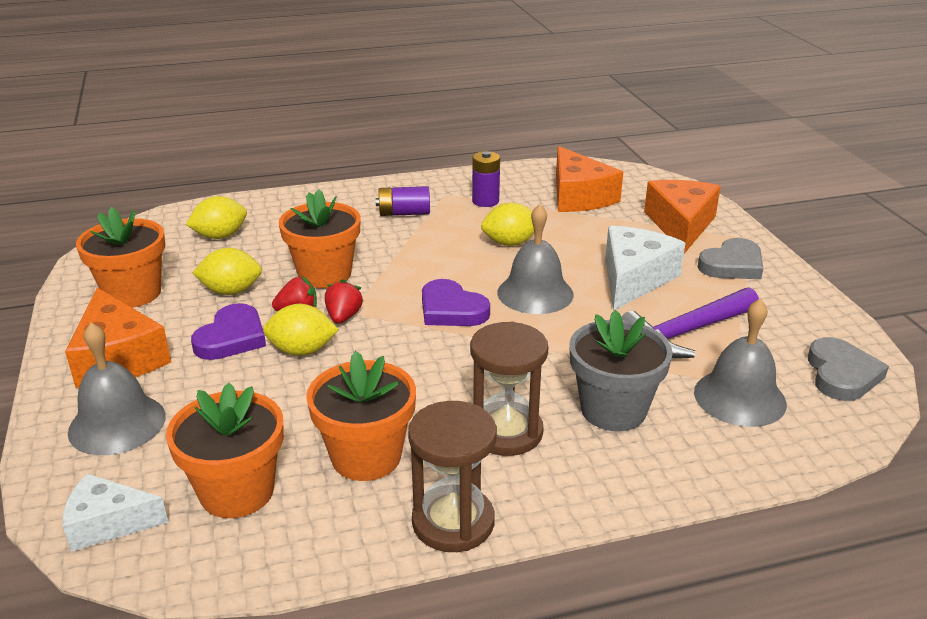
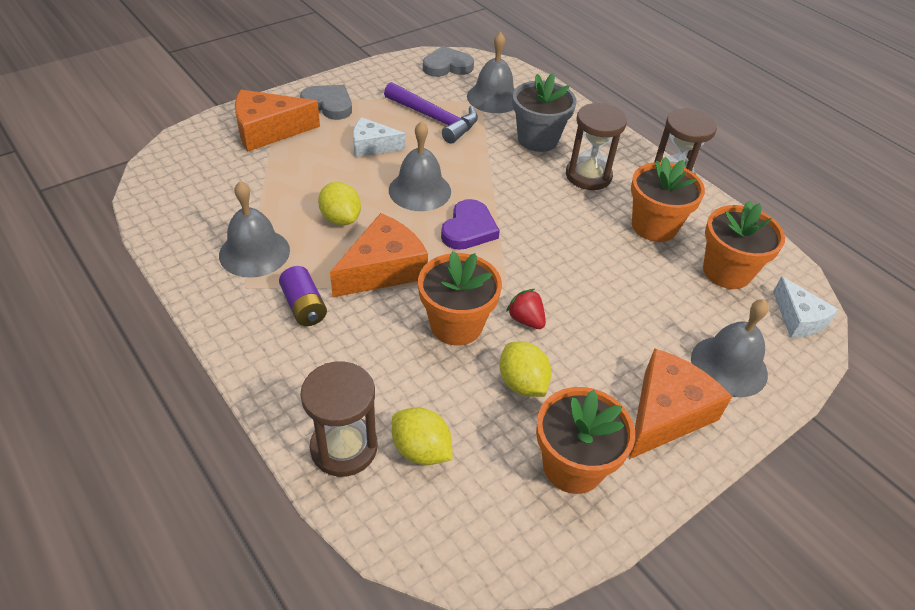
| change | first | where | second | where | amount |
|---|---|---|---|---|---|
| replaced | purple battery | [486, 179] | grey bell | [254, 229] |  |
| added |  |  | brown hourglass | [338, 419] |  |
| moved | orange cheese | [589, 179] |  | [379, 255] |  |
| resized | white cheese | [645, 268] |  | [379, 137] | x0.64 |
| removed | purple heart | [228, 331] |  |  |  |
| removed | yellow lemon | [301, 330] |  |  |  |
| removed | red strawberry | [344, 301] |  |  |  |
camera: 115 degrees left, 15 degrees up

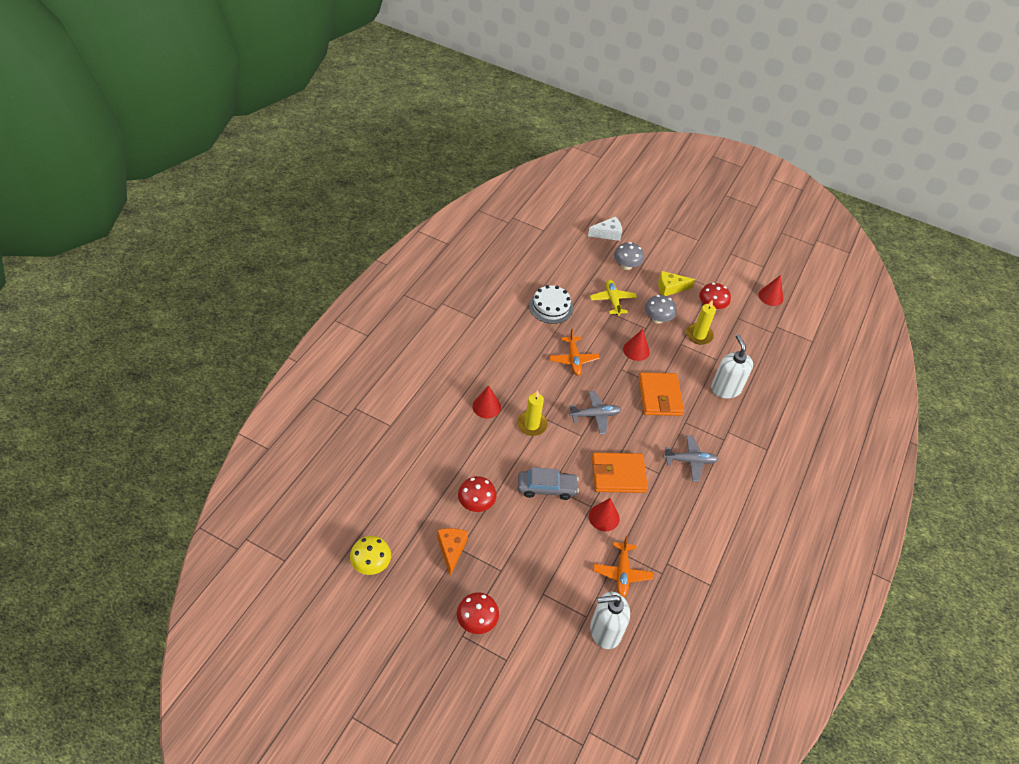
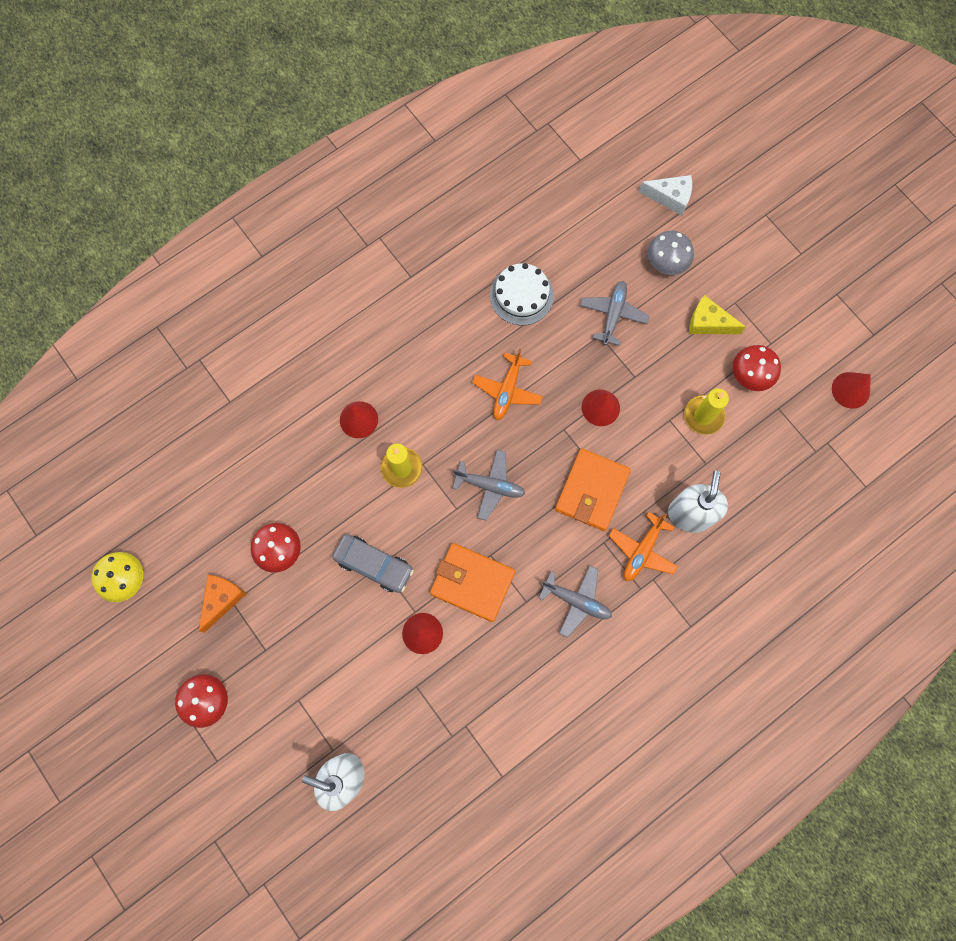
| change | first | where | second | where | amount |
|---|---|---|---|---|---|
| recoloured | yellow plane | [613, 298] | grey plane | [615, 313] |  |
| moved | orange plane | [623, 566] |  | [643, 546] |  |
| removed | grey mushroom | [660, 309] |  |  |  |
camera: 30 degrees right, 25 degrees up

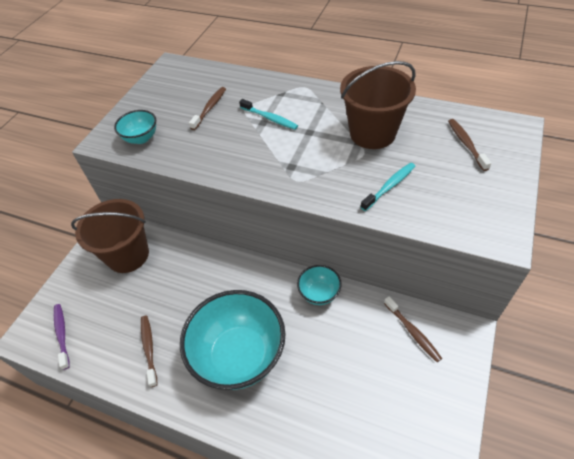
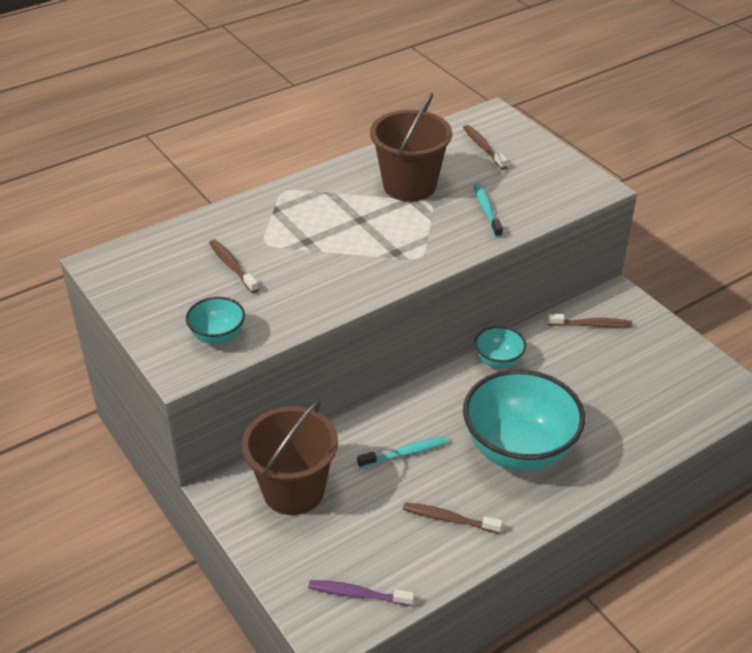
| change | first | where | second | where | amount |
|---|---|---|---|---|---|
| moved | turquoise toothbrush | [268, 114] |  | [402, 452] |  |
| turned | brown toothbrush | [470, 145] |  | [485, 147] | 45 degrees clockwise |
camera: 60 degrees left, 10 degrees down

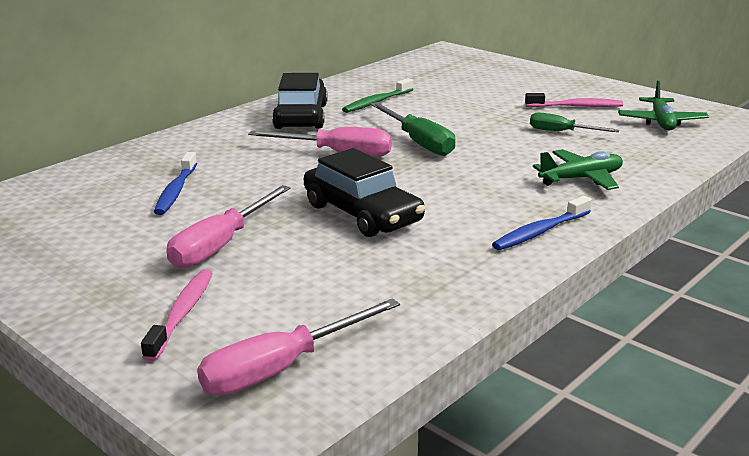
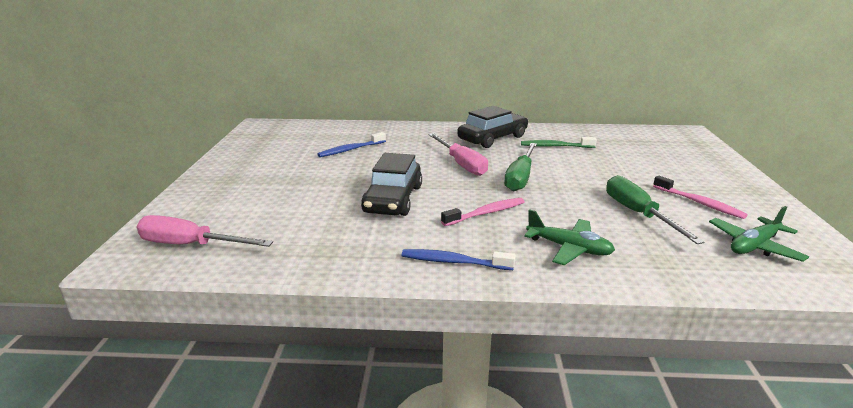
| change | first | where | second | where | amount |
|---|---|---|---|---|---|
| moved | pink toothbrush | [177, 315] |  | [482, 212] |  |
| resized | green screwdriver | [574, 122] |  | [655, 209] | x1.59 |
| removed | pink screwdriver | [228, 226] |  |  |  |
camera: 50 degrees right, 0 degrees up

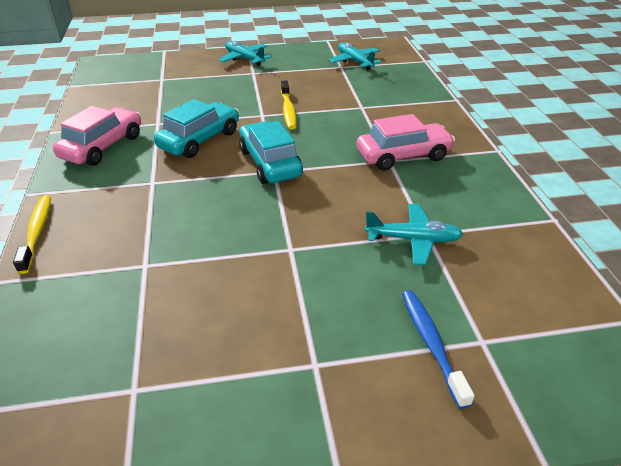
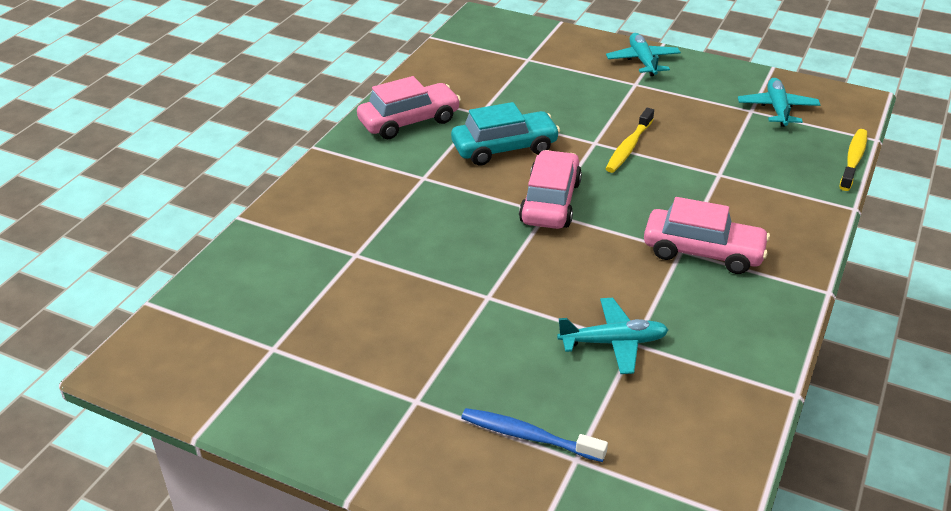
| change | first | where | second | where | amount |
|---|---|---|---|---|---|
| turned | blue toothbrush | [438, 349] |  | [534, 435] | 90 degrees counterclockwise |
| recoloured | turquoise car | [271, 152] | pink car | [550, 189] |  |
| turned | turquoise plane | [414, 234] |  | [612, 336] | 45 degrees counterclockwise |
| moved | yellow toothbrush | [32, 234] |  | [853, 160] |  |
camera: 35 degrees right, 0 degrees up

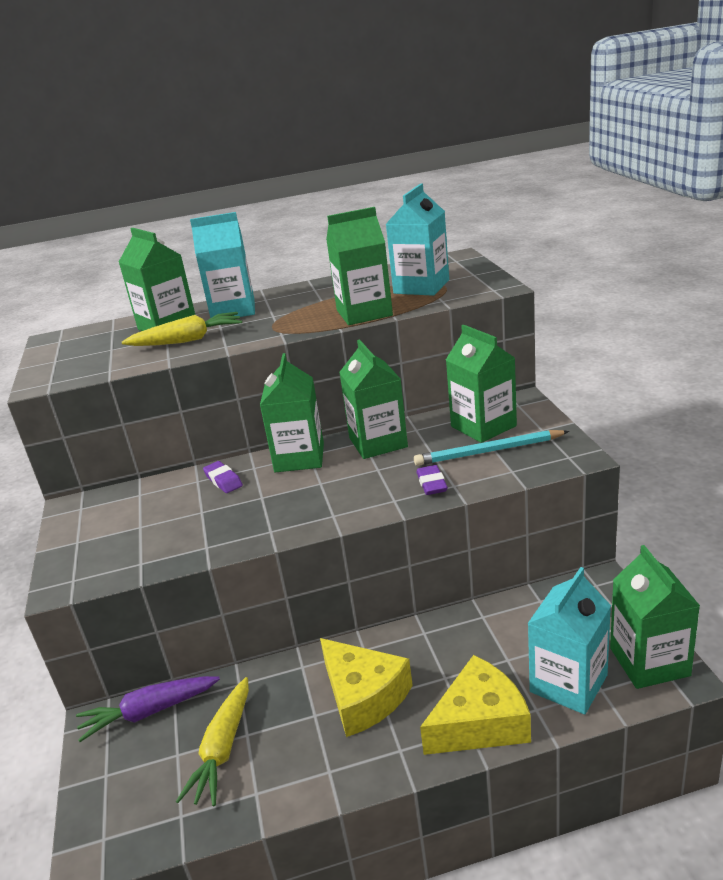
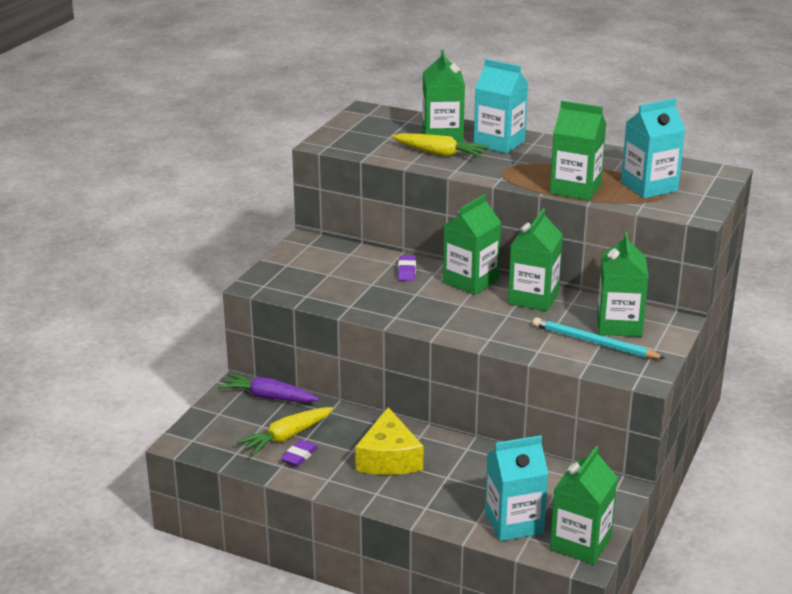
| change | first | where | second | where | amount |
|---|---|---|---|---|---|
| moved | purple eraser | [432, 480] |  | [299, 453] |  |
| removed | yellow cheese | [475, 705] |  |  |  |
camera: 35 degrees right, 0 degrees up

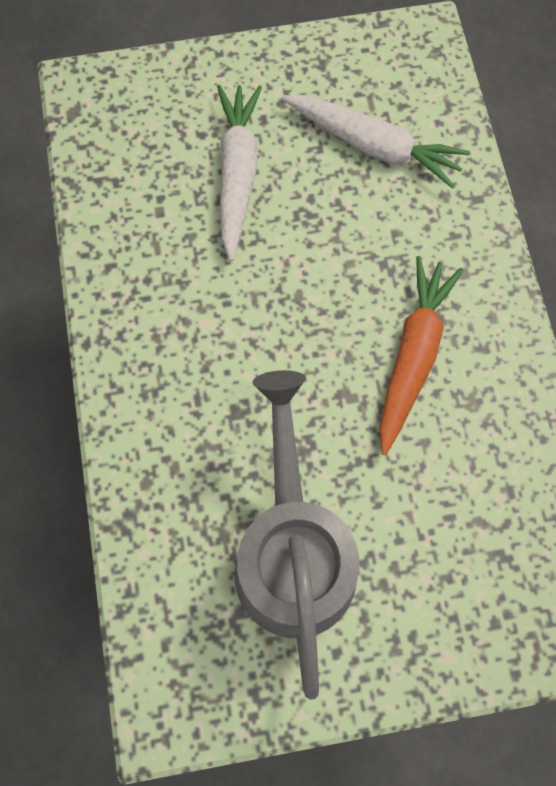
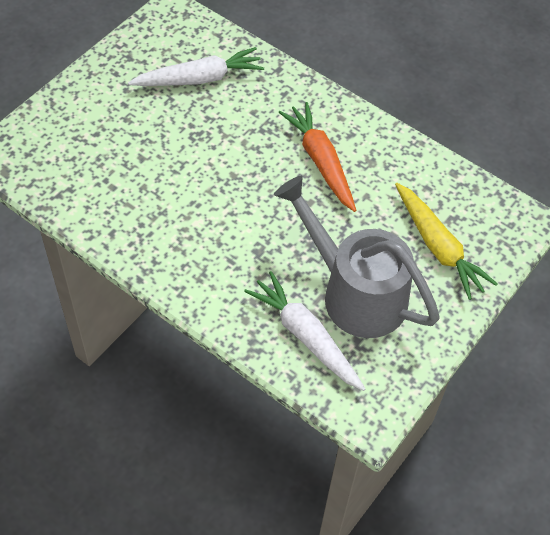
| change | first | where | second | where | amount |
|---|---|---|---|---|---|
| moved | white carrot | [239, 173] |  | [305, 331] |  |
| added |  |  | yellow carrot | [446, 241] |  |
camera: 45 degrees left, 15 degrees down

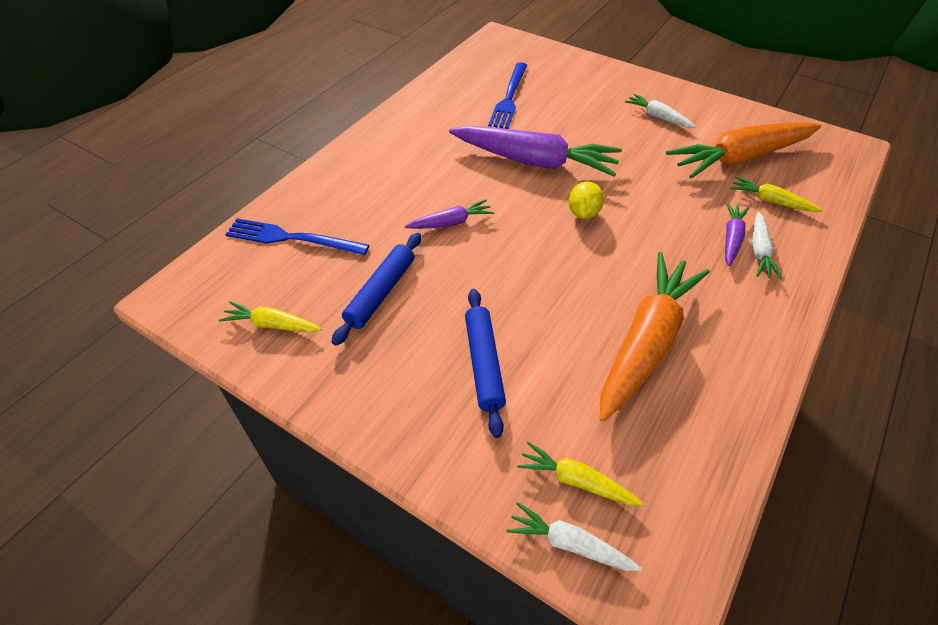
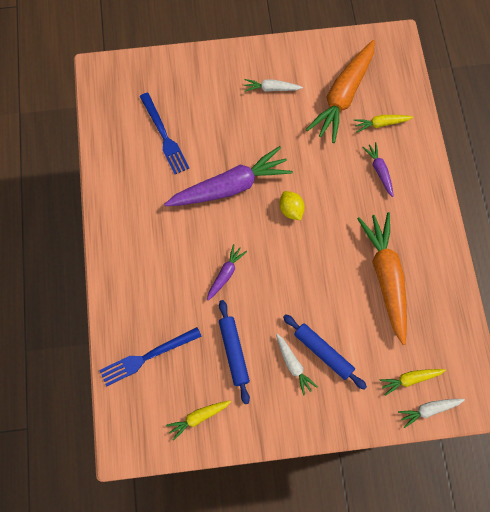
| change | first | where | second | where | amount |
|---|---|---|---|---|---|
| moved | white carrot | [767, 246] |  | [297, 365] |  |
camera: 40 degrees left, 20 degrees up

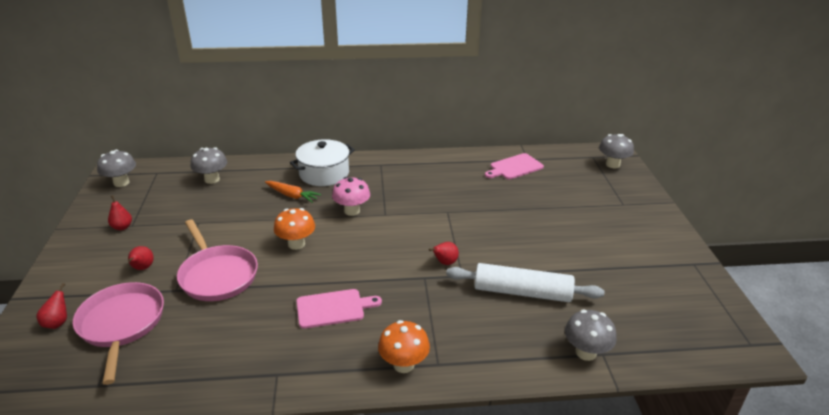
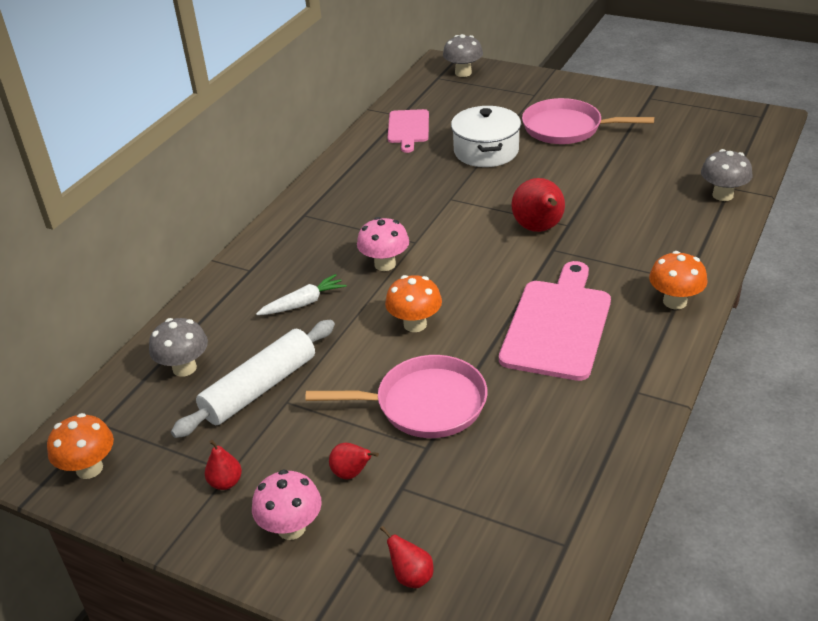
| change | first | where | second | where | amount |
|---|---|---|---|---|---|
| recoloured | grey mushroom | [116, 168] | orange mushroom | [80, 446] |  |
| moved | white rolling pin | [525, 282] |  | [253, 379] |  |
| added |  |  | pink mushroom | [287, 505] |  |
| recoloured | orange carrot | [293, 192] | white carrot | [301, 294] |  |
| moved | white pot | [322, 162] |  | [486, 136] |  |
| resized | pink cutting board | [339, 309] |  | [555, 321] | x1.67 |
| resized | red pear | [444, 253] |  | [538, 205] | x1.89 |
| moved | pink pan | [118, 333] |  | [588, 121] |  |
camera: 55 degrees left, 5 degrees up

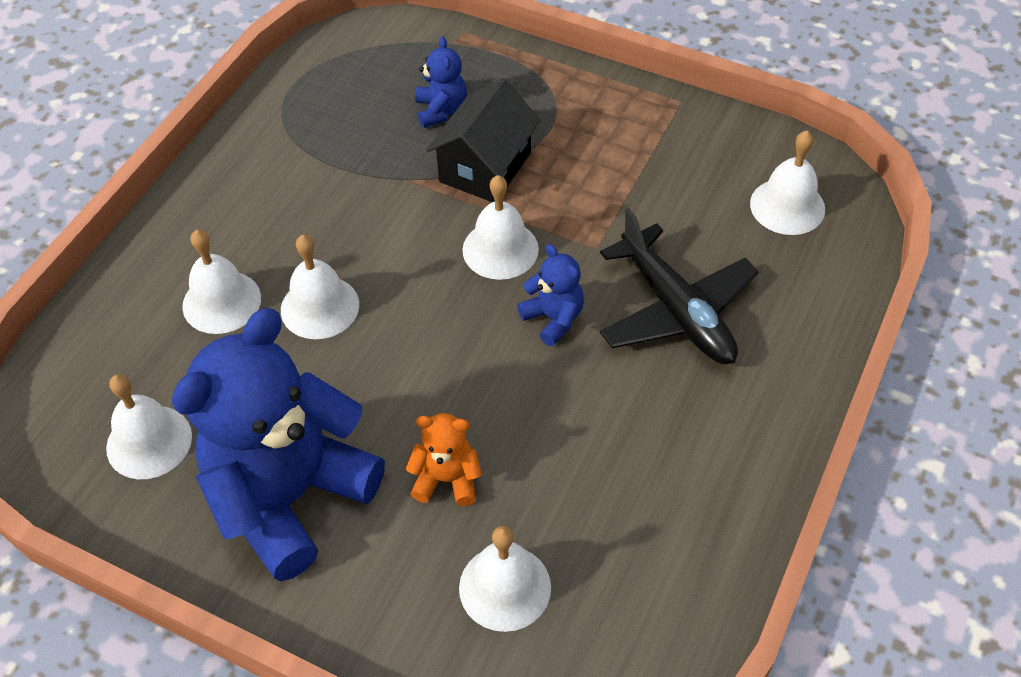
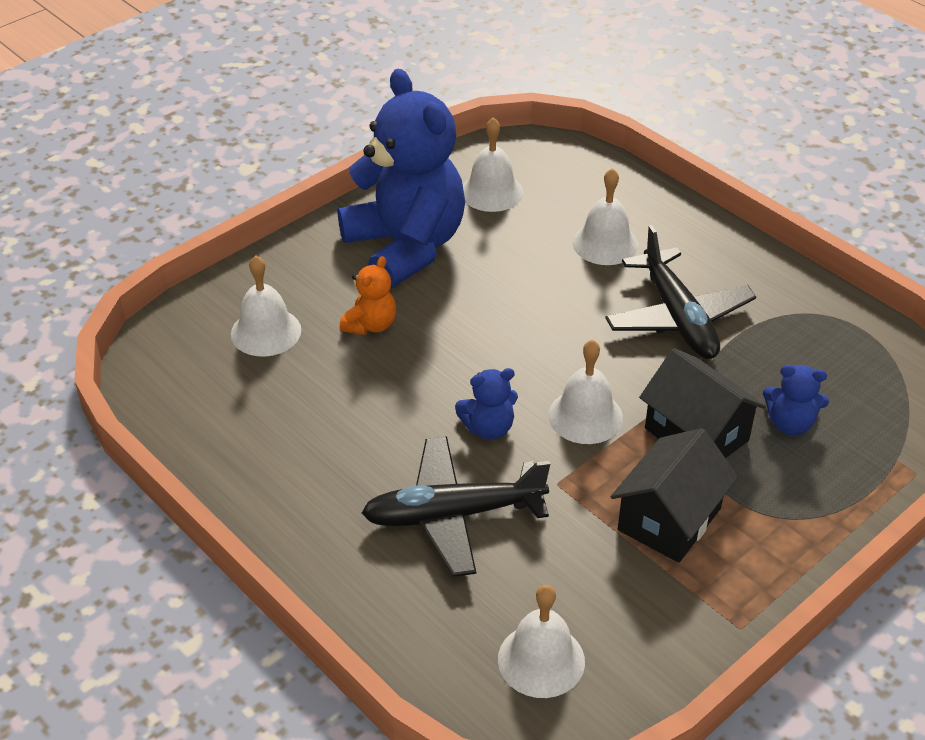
| change | first | where | second | where | amount |
|---|---|---|---|---|---|
| added |  |  | black plane | [680, 292] |  |
| added |  |  | black house | [674, 495] |  |
| removed | white bell | [320, 287] |  |  |  |
camera: 110 degrees right, 10 degrees down

